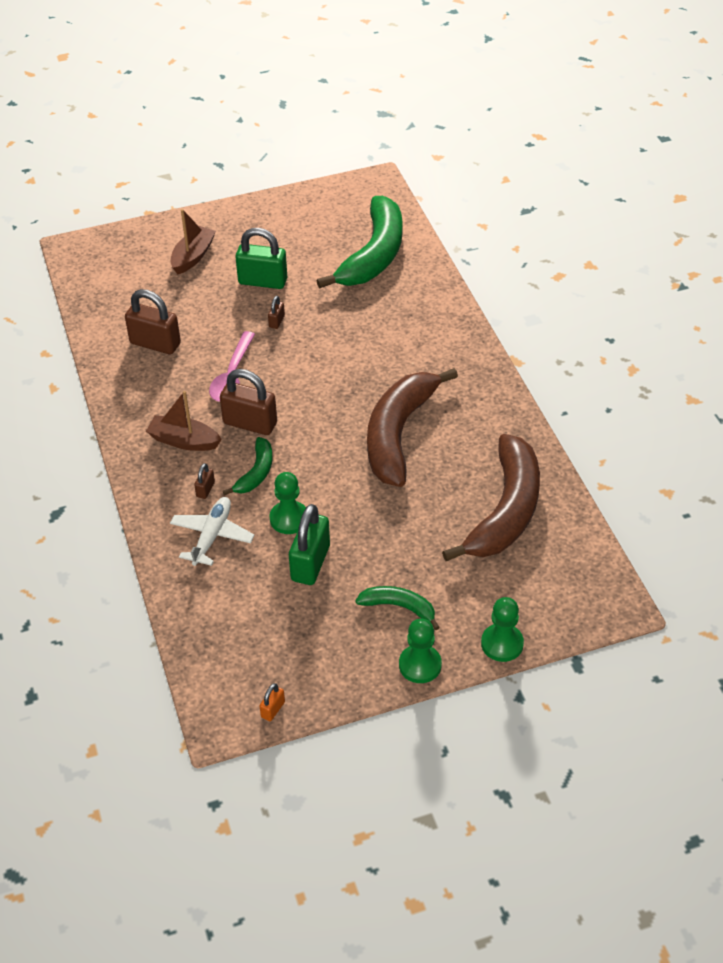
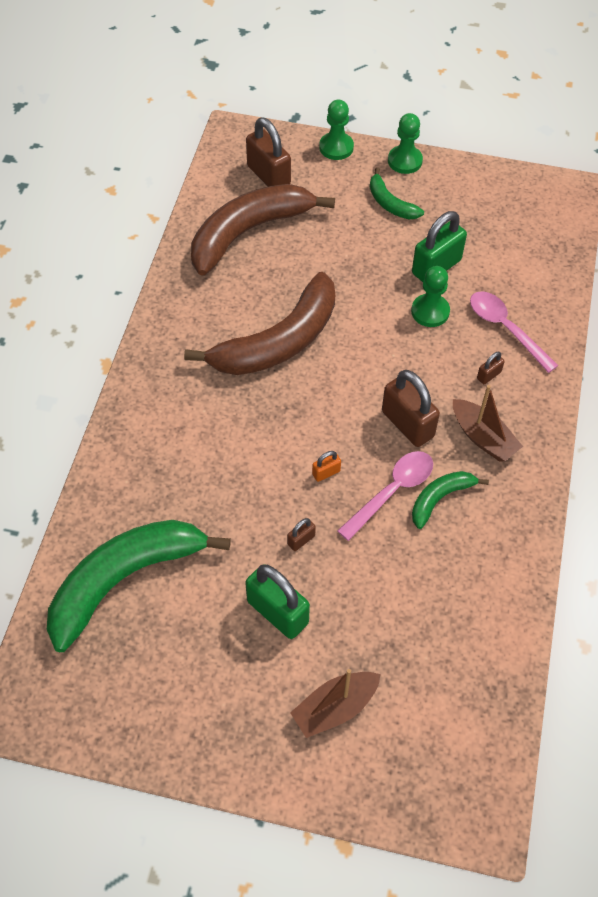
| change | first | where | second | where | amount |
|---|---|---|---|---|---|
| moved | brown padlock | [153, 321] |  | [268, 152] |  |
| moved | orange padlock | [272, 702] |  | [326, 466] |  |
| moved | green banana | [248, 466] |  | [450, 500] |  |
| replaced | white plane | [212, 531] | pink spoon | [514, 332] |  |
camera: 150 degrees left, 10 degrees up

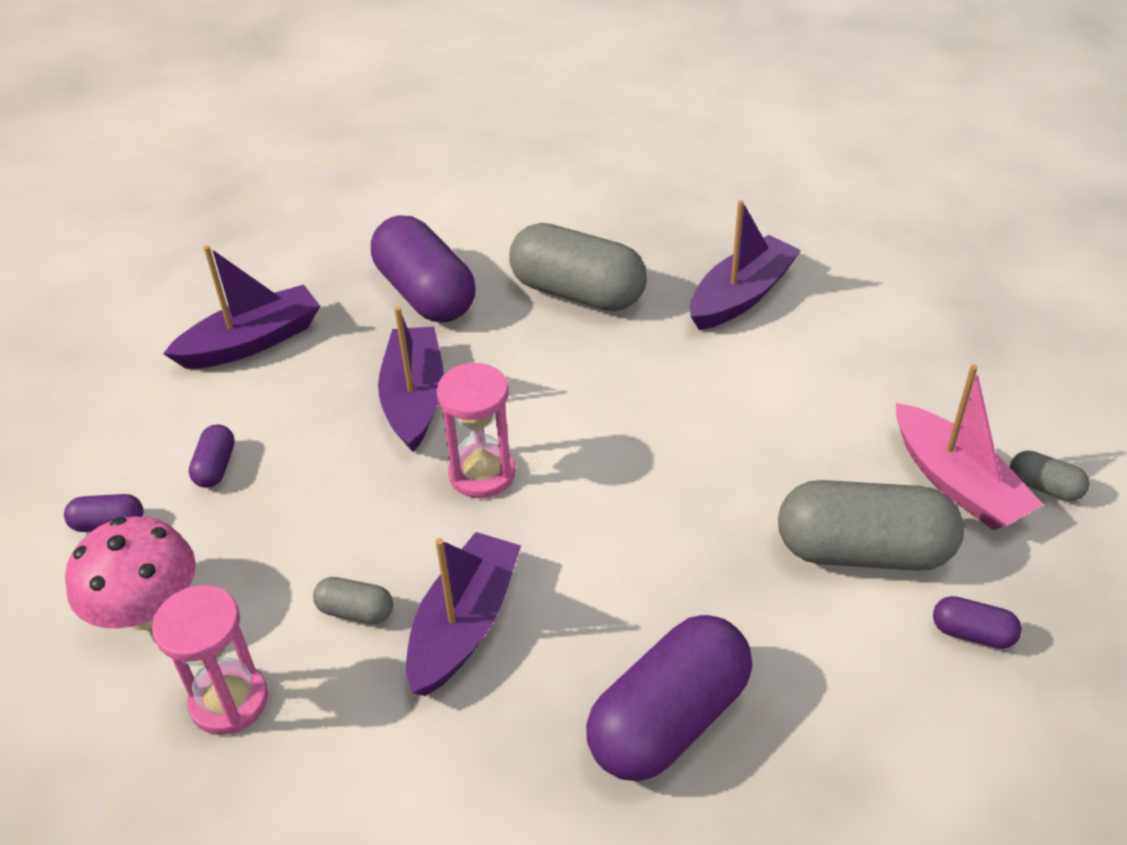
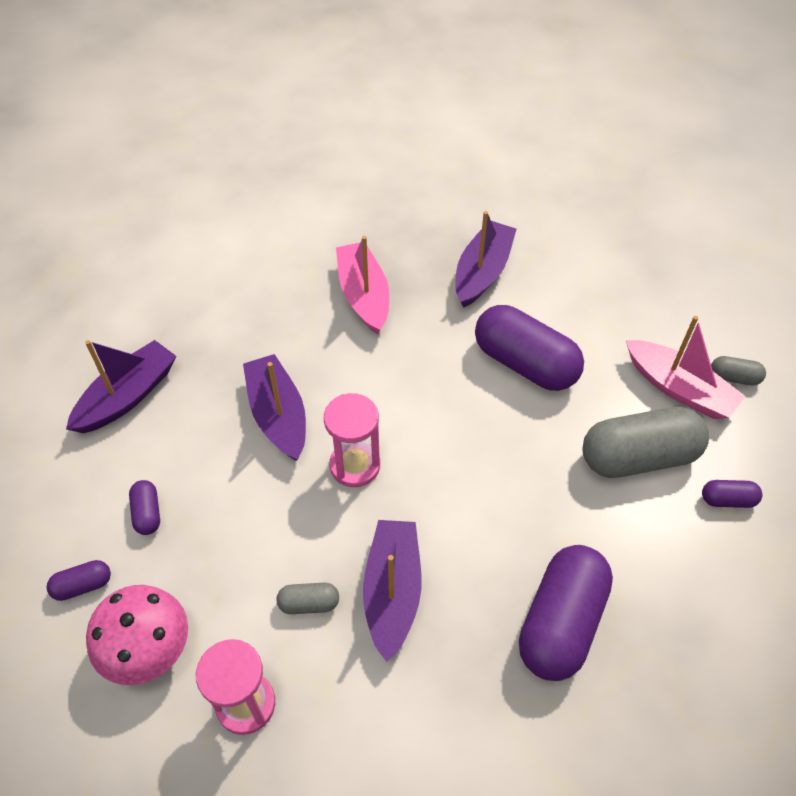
| change | first | where | second | where | amount |
|---|---|---|---|---|---|
| replaced | grey capsule | [578, 267] | pink boat | [363, 285] |  |
| moved | purple capsule | [423, 268] |  | [529, 348] |  |
camera: 20 degrees left, 10 degrees up

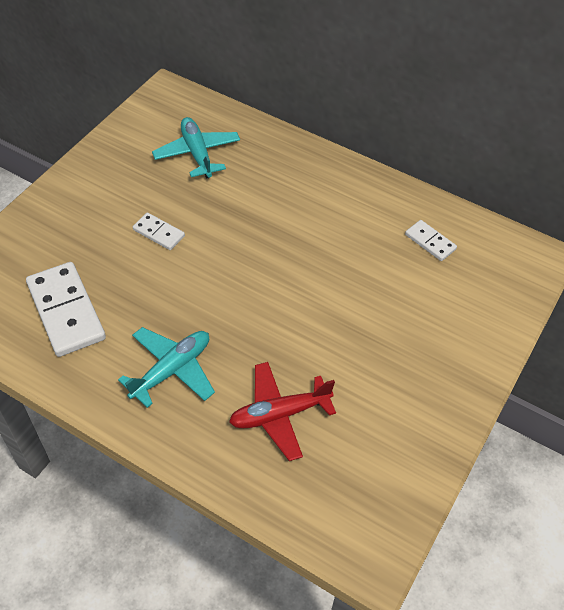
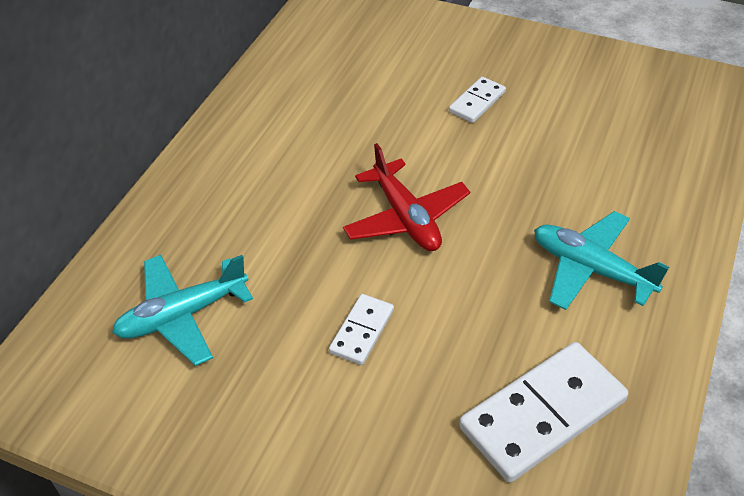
| change | first | where | second | where | amount |
|---|---|---|---|---|---|
| moved | red plane | [282, 411] |  | [406, 197] |  |
| moved | white domino | [431, 240] |  | [477, 100] |  |
camera: 95 degrees left, 5 degrees down

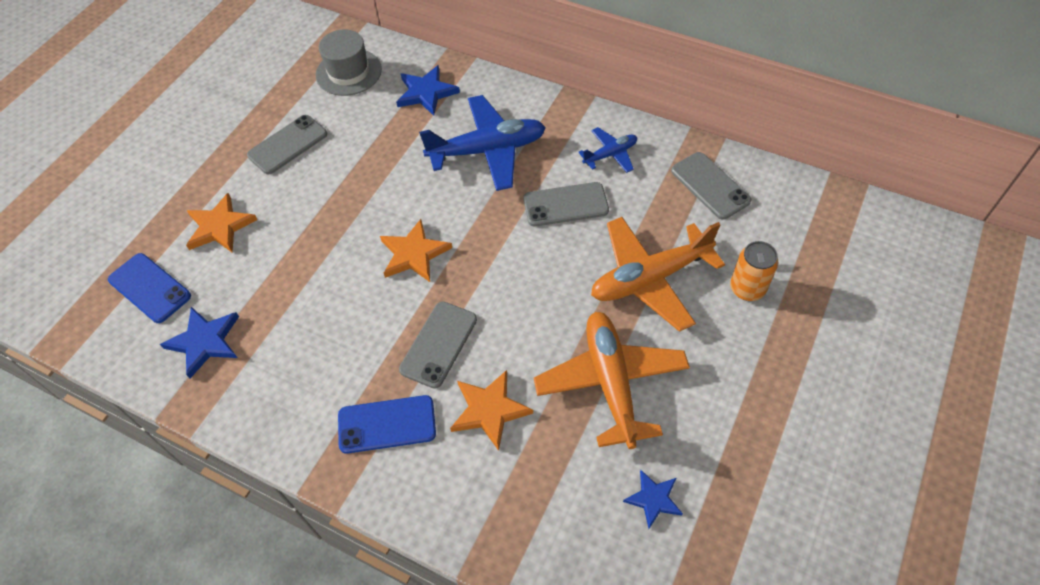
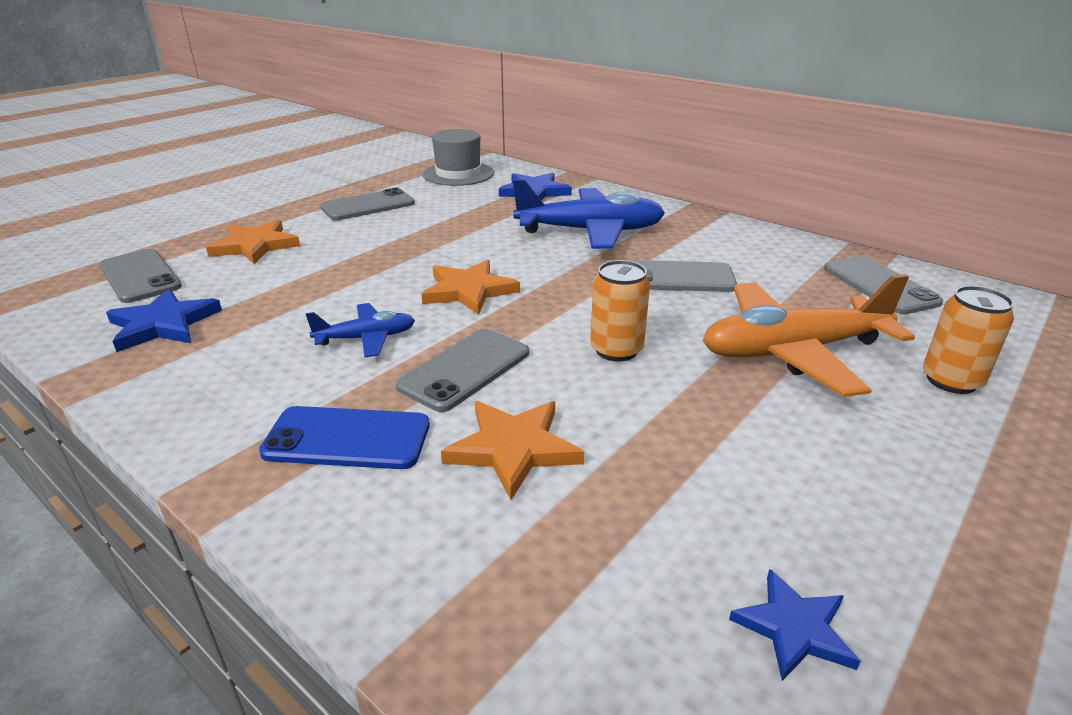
| change | first | where | second | where | amount |
|---|---|---|---|---|---|
| recoloured | blue phone | [149, 288] | grey phone | [140, 276] |  |
| moved | blue plane | [607, 150] |  | [360, 330] |  |
| added |  |  | orange can | [620, 311] |  |
| removed | orange plane | [612, 380] |  |  |  |
camera: 10 degrees right, 25 degrees down

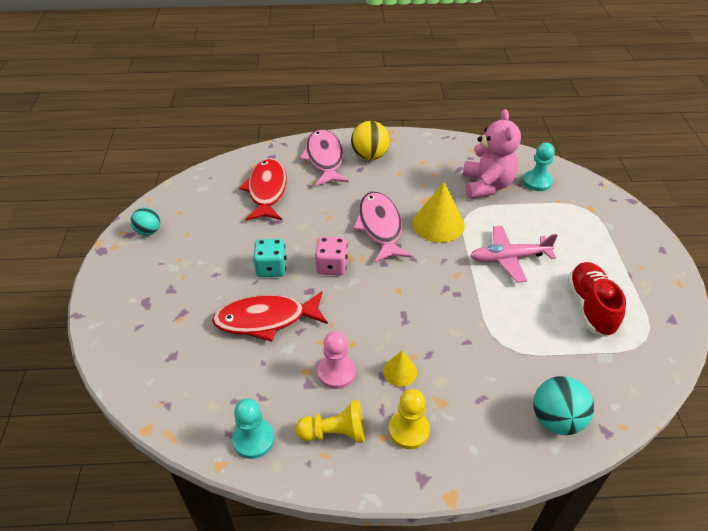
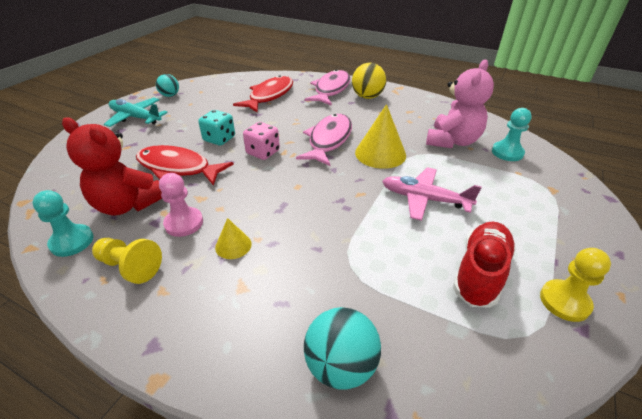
| change | first | where | second | where | amount |
|---|---|---|---|---|---|
| added |  |  | red teddy bear | [112, 166] |  |
| added |  |  | turquoise plane | [136, 112] |  |
| moved | yellow pawn | [409, 419] |  | [575, 285] |  |
camera: 30 degrees right, 5 degrees down

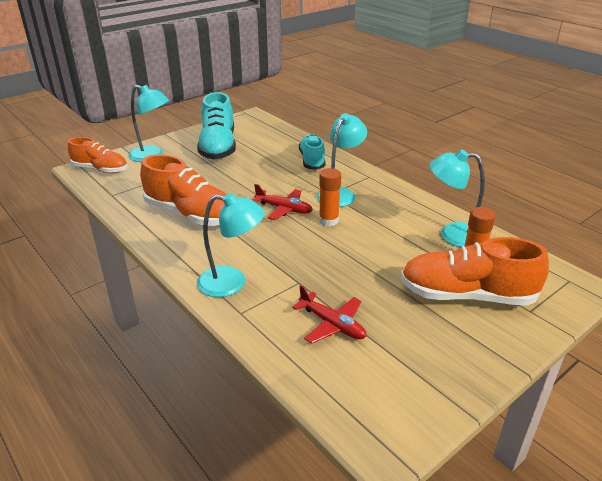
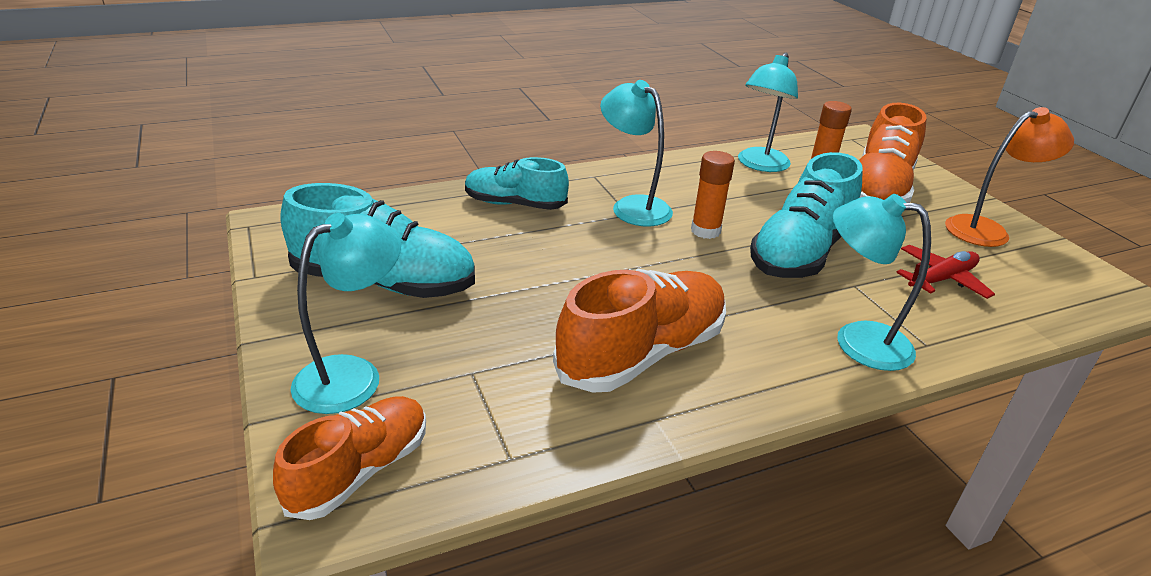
| change | first | where | second | where | amount |
|---|---|---|---|---|---|
| added |  |  | turquoise shoe | [806, 215] |  |
| turned | turquoise lamp | [231, 245] |  | [882, 282] | 90 degrees counterclockwise |
| added |  |  | orange lamp | [1009, 177] |  |
| removed | red plane | [283, 202] |  |  |  |
camera: 75 degrees left, 0 degrees up

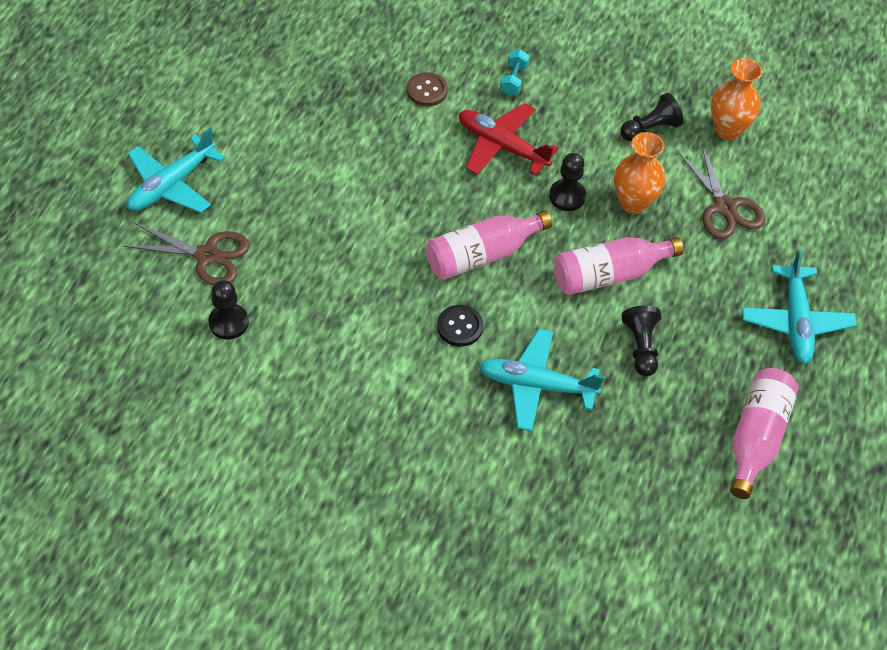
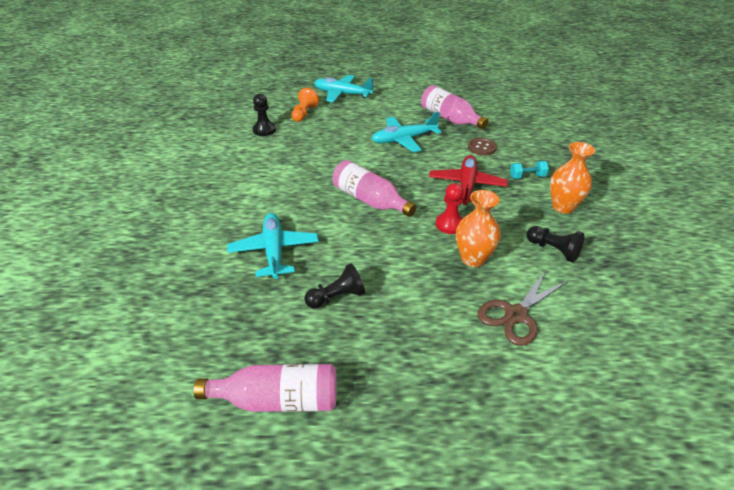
| change | first | where | second | where | amount |
|---|---|---|---|---|---|
| replaced | brown scissors | [187, 254] | orange pawn | [305, 105] |  |
| moved | turquoise plane | [799, 306] |  | [407, 132] |  |
| moved | pink bottle | [619, 266] |  | [455, 107] |  |
| recoloured | black pawn | [567, 182] | red pawn | [450, 208] |  |
| moved | orange vase | [736, 99] |  | [572, 178] |  |
| removed | black button | [460, 325] |  |  |  |
camera: 70 degrees right, 15 degrees down

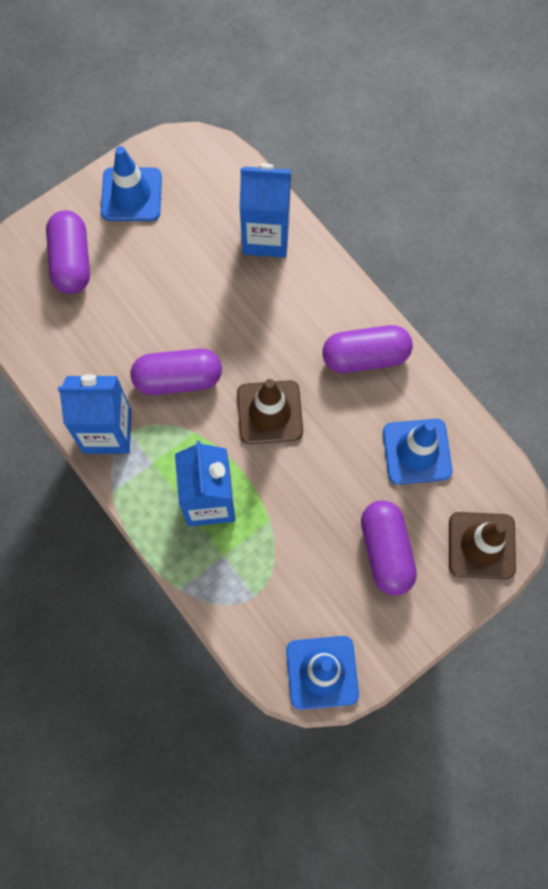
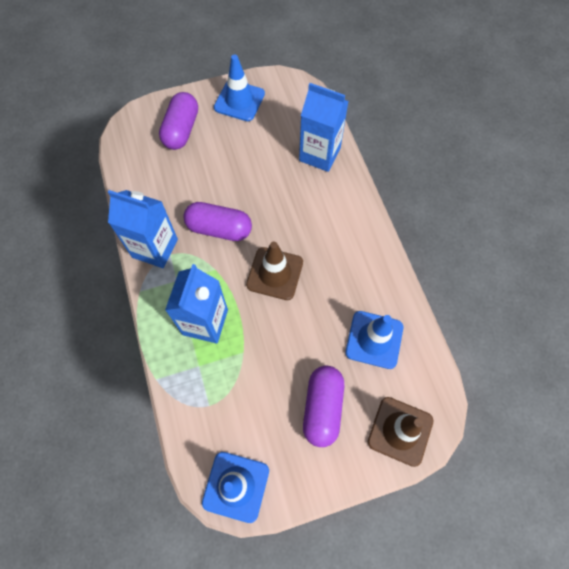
| change | first | where | second | where | amount |
|---|---|---|---|---|---|
| removed | purple capsule | [367, 349] |  |  |  |
camera: 20 degrees right, 5 degrees down

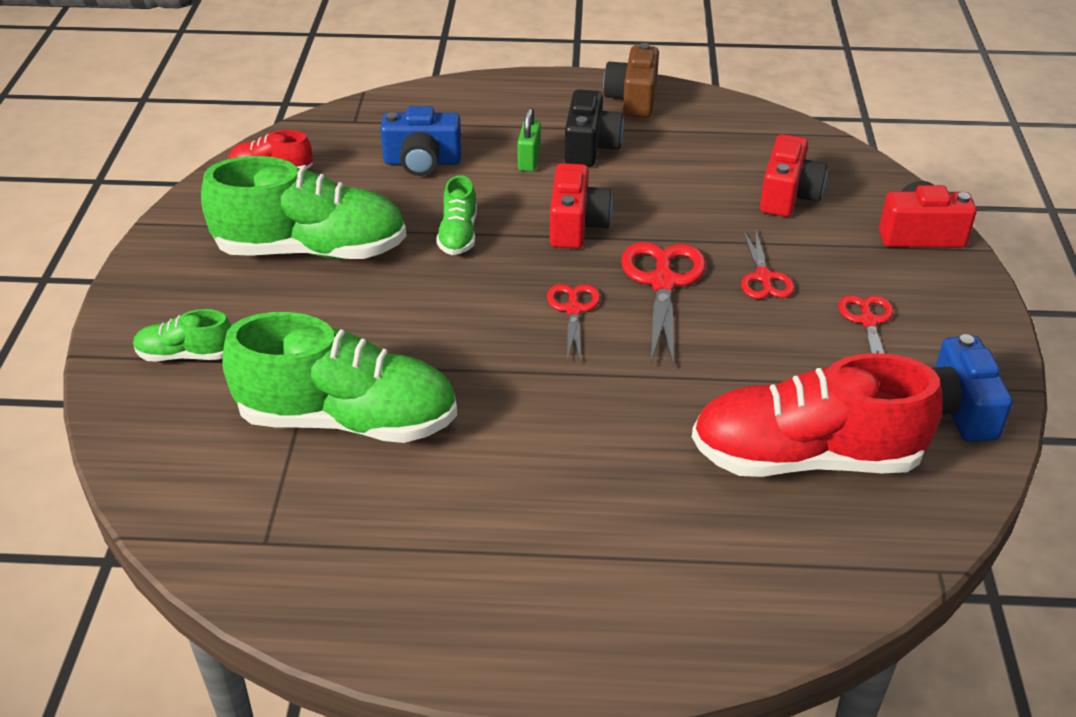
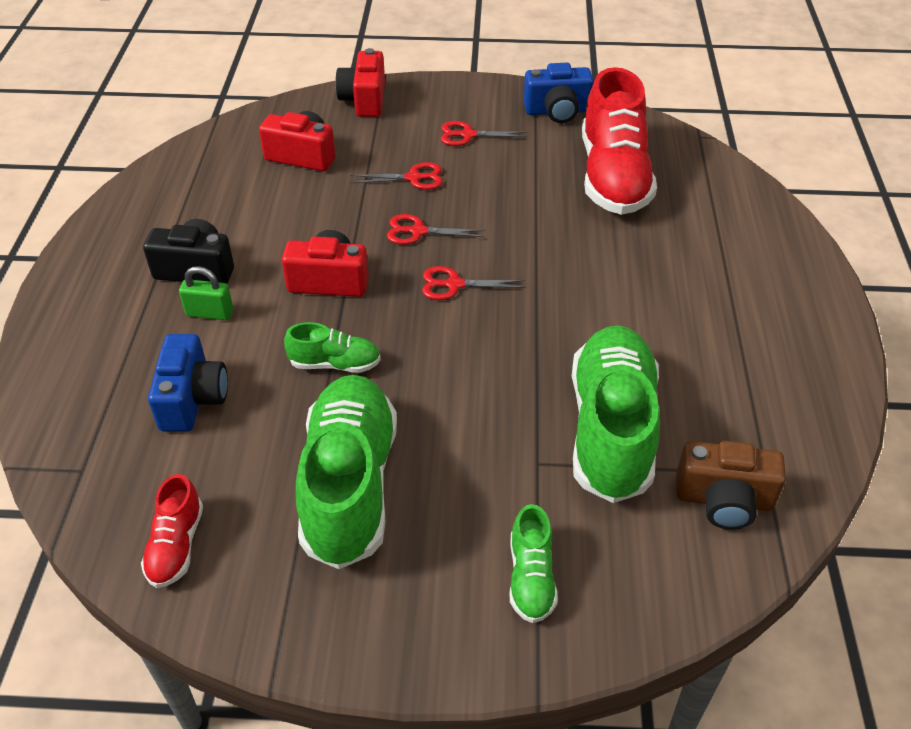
| change | first | where | second | where | amount |
|---|---|---|---|---|---|
| resized | red scissors | [663, 304] |  | [436, 229] | x0.61 |
| moved | brown camera | [631, 80] |  | [731, 485] |  |
camera: 90 degrees left, 5 degrees up

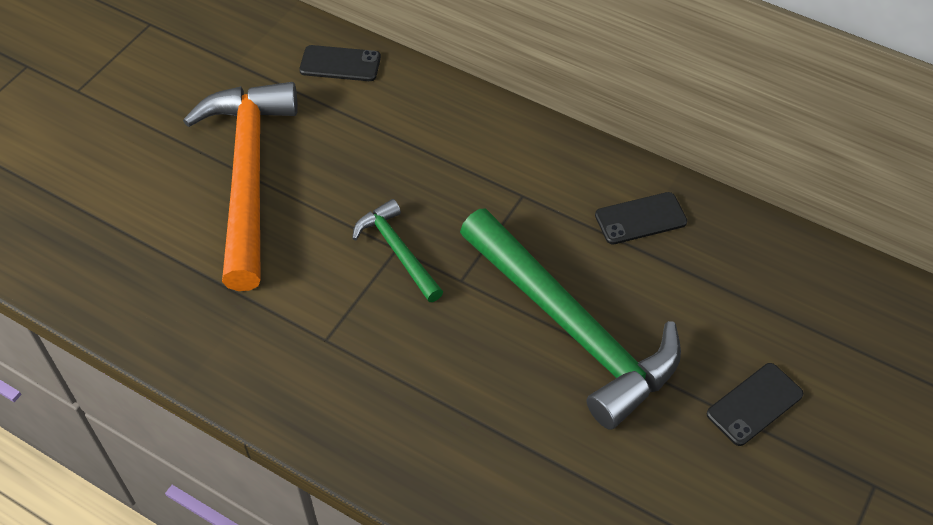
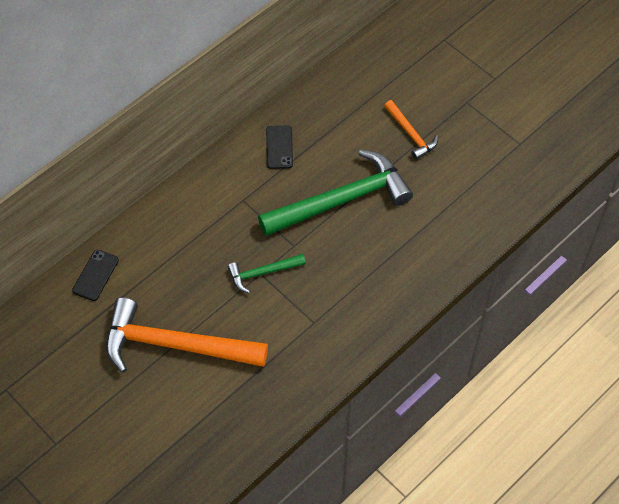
| change | first | where | second | where | amount |
|---|---|---|---|---|---|
| replaced | black phone | [755, 404] | orange hammer | [411, 130] |  |
camera: 75 degrees left, 5 degrees up

